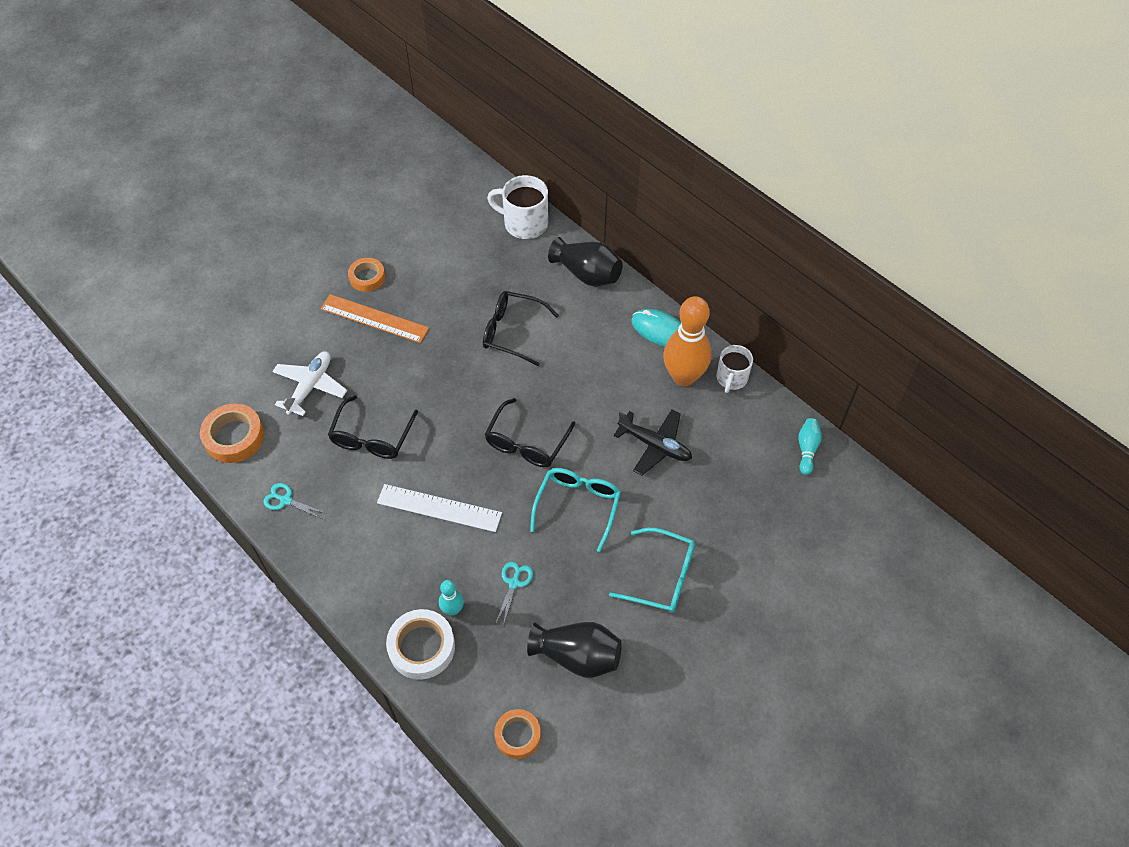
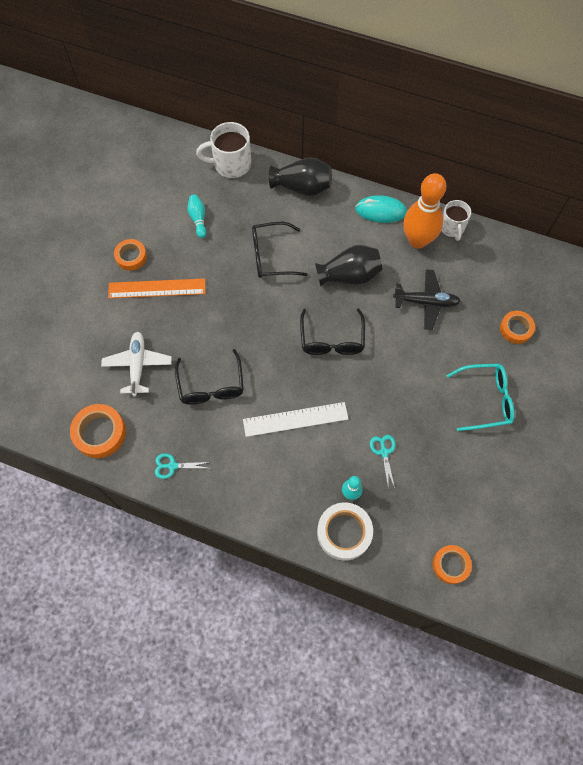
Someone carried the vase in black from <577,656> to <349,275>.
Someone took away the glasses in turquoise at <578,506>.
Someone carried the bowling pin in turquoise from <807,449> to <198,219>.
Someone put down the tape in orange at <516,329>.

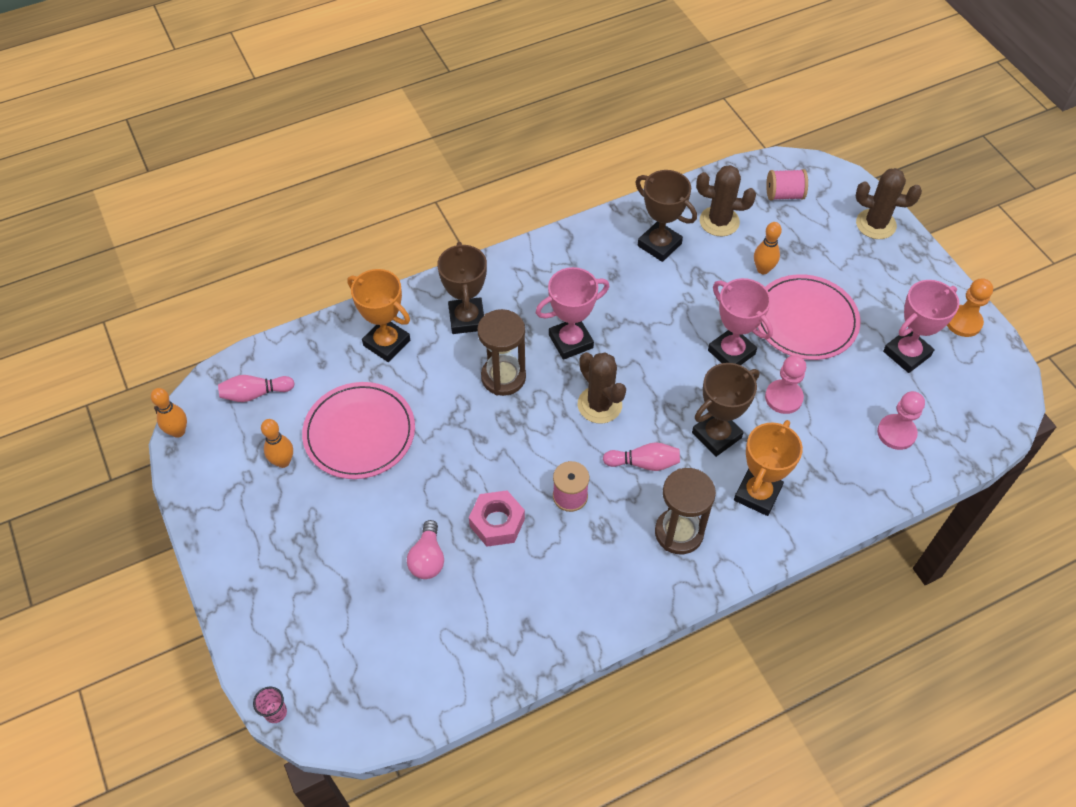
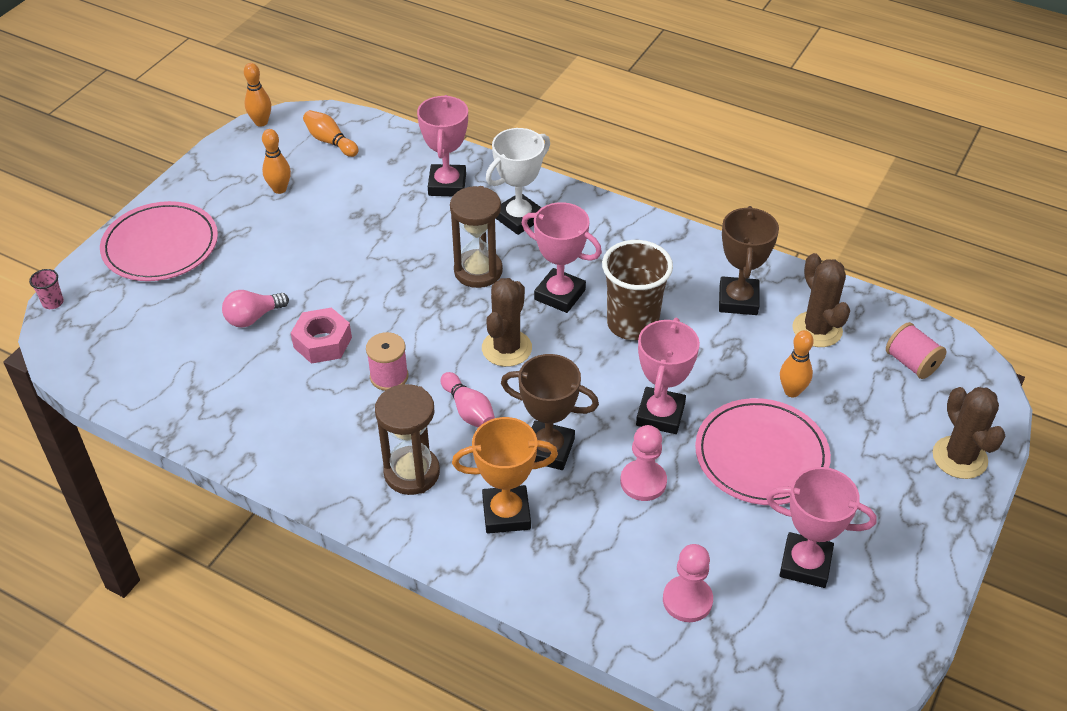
Someone repainted the bowling pin in pink at <255,394>, which became the bowling pin in orange at <330,141>.
Someone carried the plate in pink from <359,433> to <160,245>.
Someone repainted the trophy in orange at <386,343>, which became the trophy in pink at <447,185>.
Someone repainted the trophy in brown at <467,319>, which became the trophy in white at <519,218>.
Someone took away the pawn in orange at <963,322>.
Someone put down the cup in brown at <632,324>.

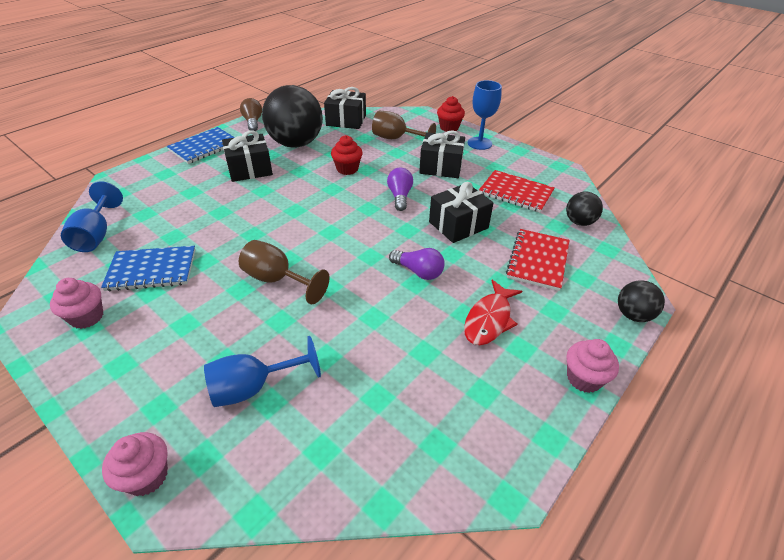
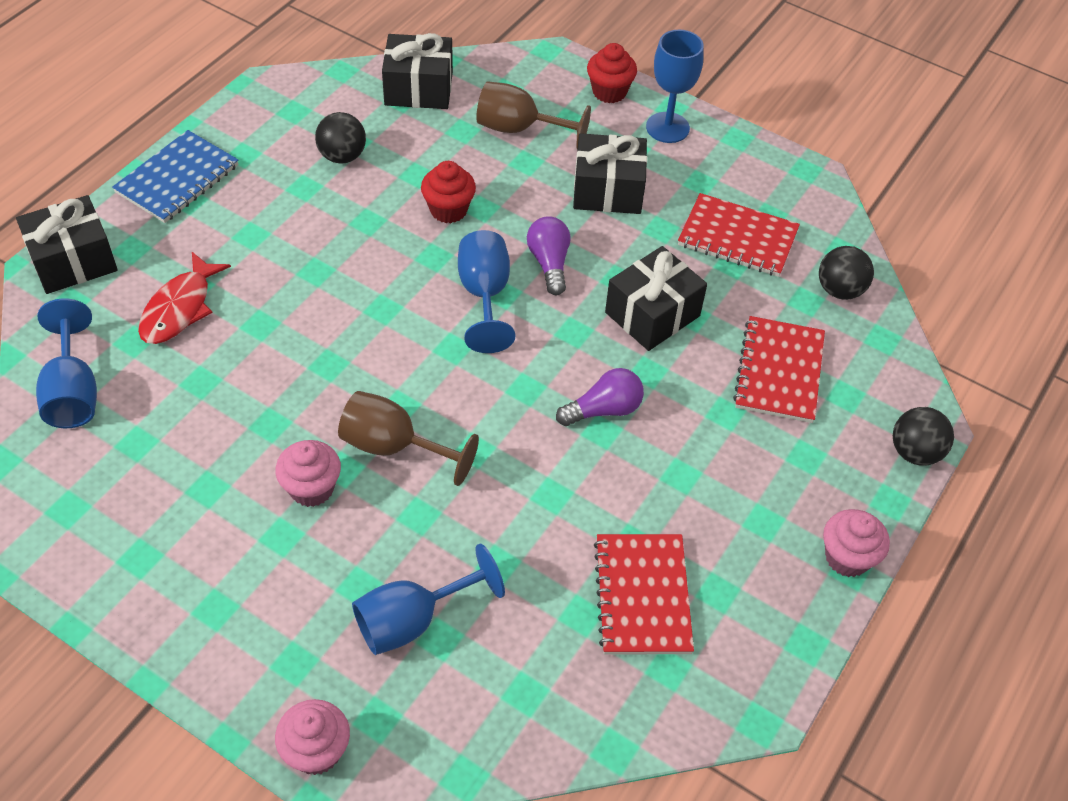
Someone carried the cupcake in pink from <87,317> to <311,488>.
Someone took away the notebook in blue at <152,270>.
Someone carried the gift in black from <250,169> to <73,261>.
Someone took away the light bulb in brown at <253,122>.
Someone scaled the ball in black at <296,143> by 0.48.
Someone rotated the light bulb in purple at <418,271> by 45 degrees counterclockwise.
Someone carried the fish in red from <489,319> to <180,308>.
Someone put down the goblet in blue at <484,295>.
Someone put down the notebook in red at <642,596>.

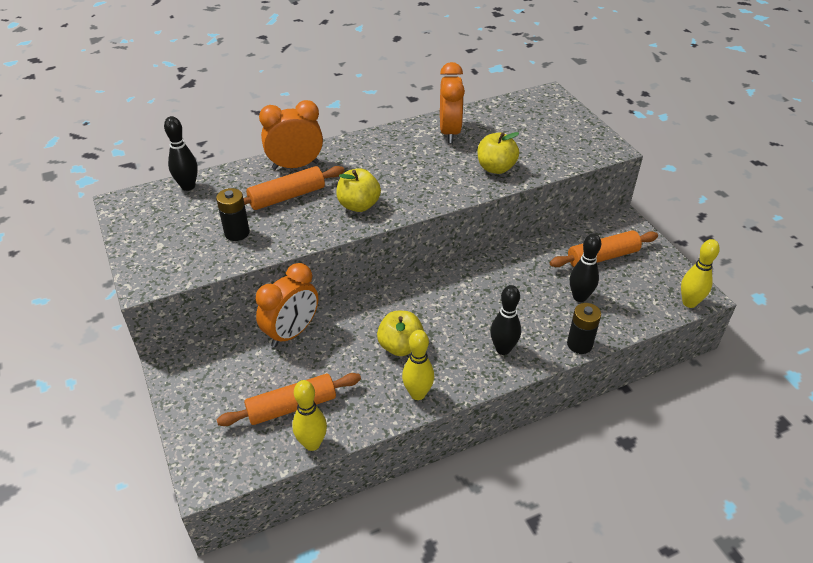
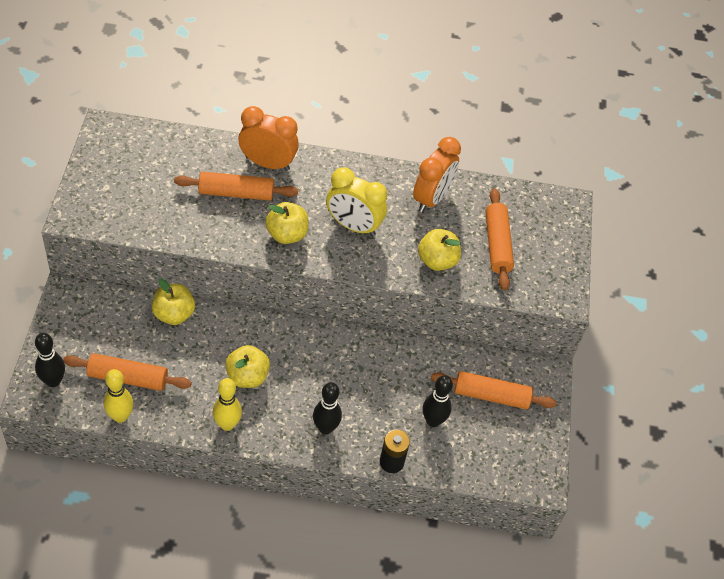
Someone carried the bowling pin in black from <188,186> to <53,381>.
Someone took away the battery in black at <237,233>.
Someone swapped the clock in orange at <291,333> for the apple in yellow at <174,314>.
Someone took away the bowling pin in yellow at <689,303>.
Someone put down the clock in yellow at <353,226>.
Someone put down the rolling pin in orange at <497,244>.

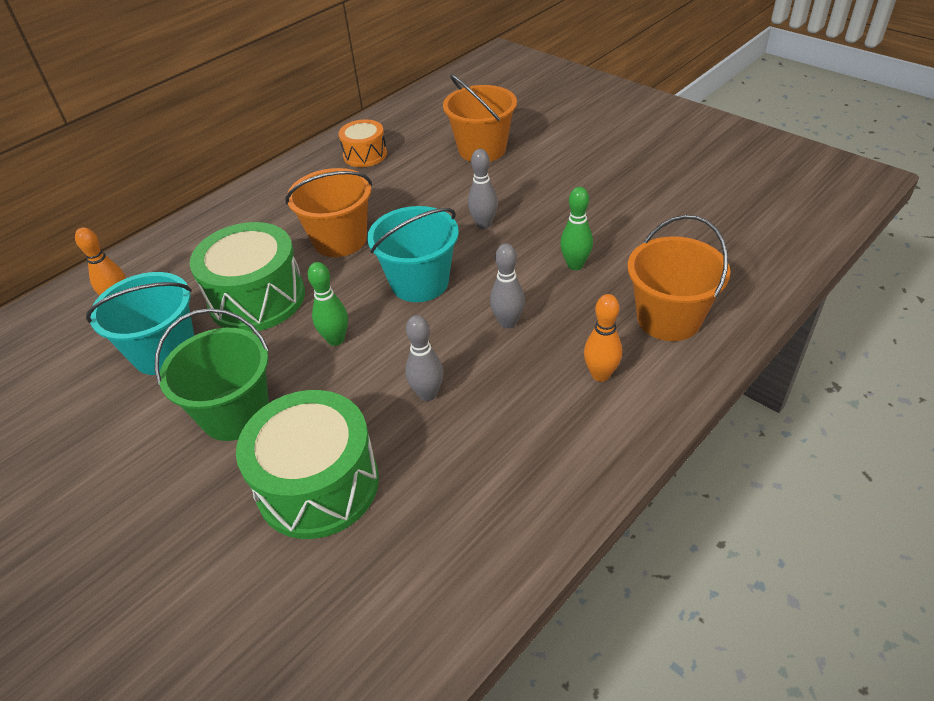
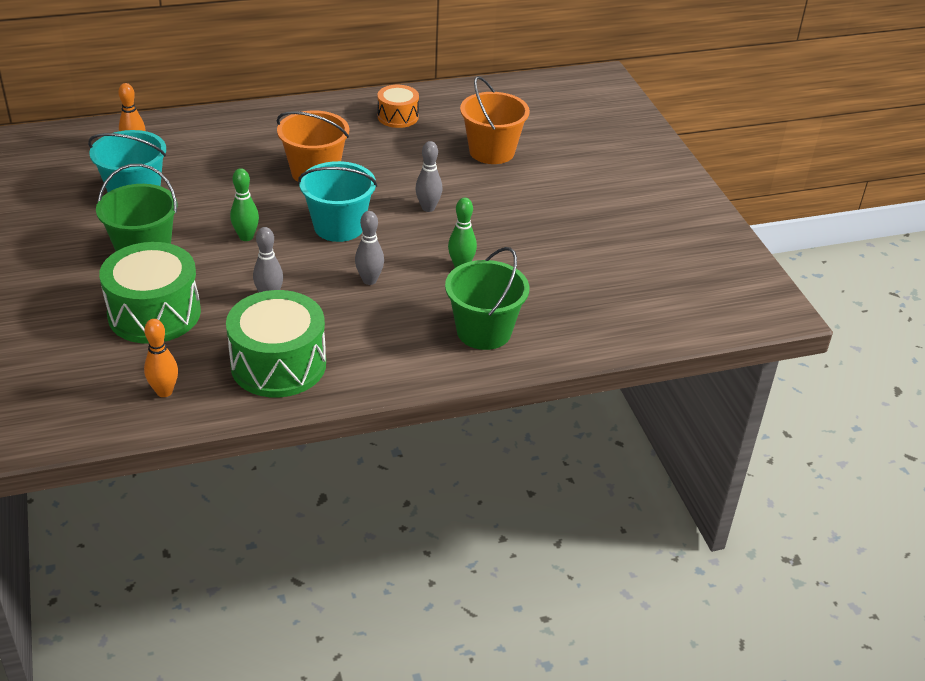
Someone carried the drum in green from <257,298> to <278,364>.
Someone carried the bowling pin in orange from <600,375> to <164,391>.
Someone repainted the bucket in orange at <668,319>, which became the bucket in green at <484,331>.

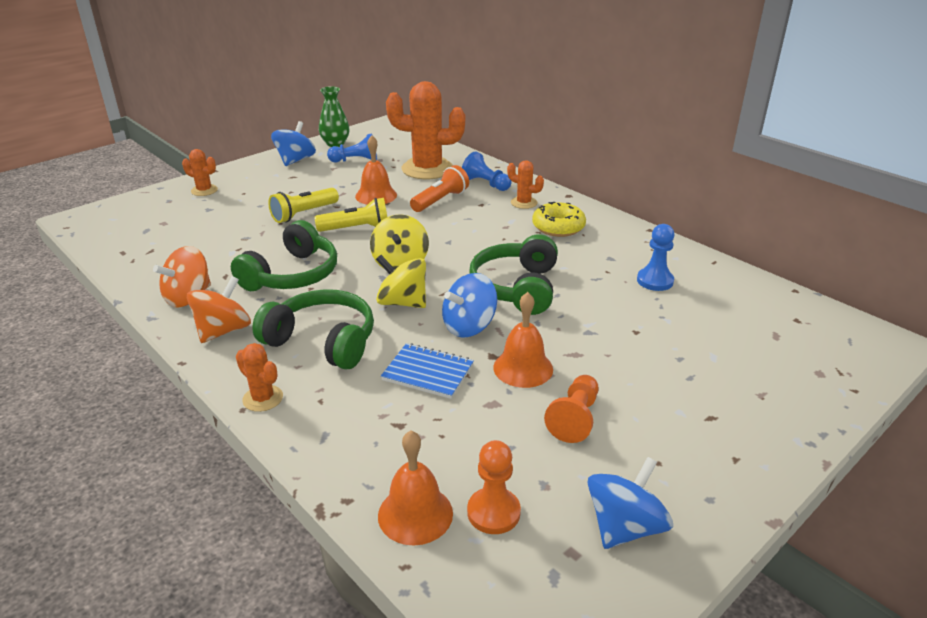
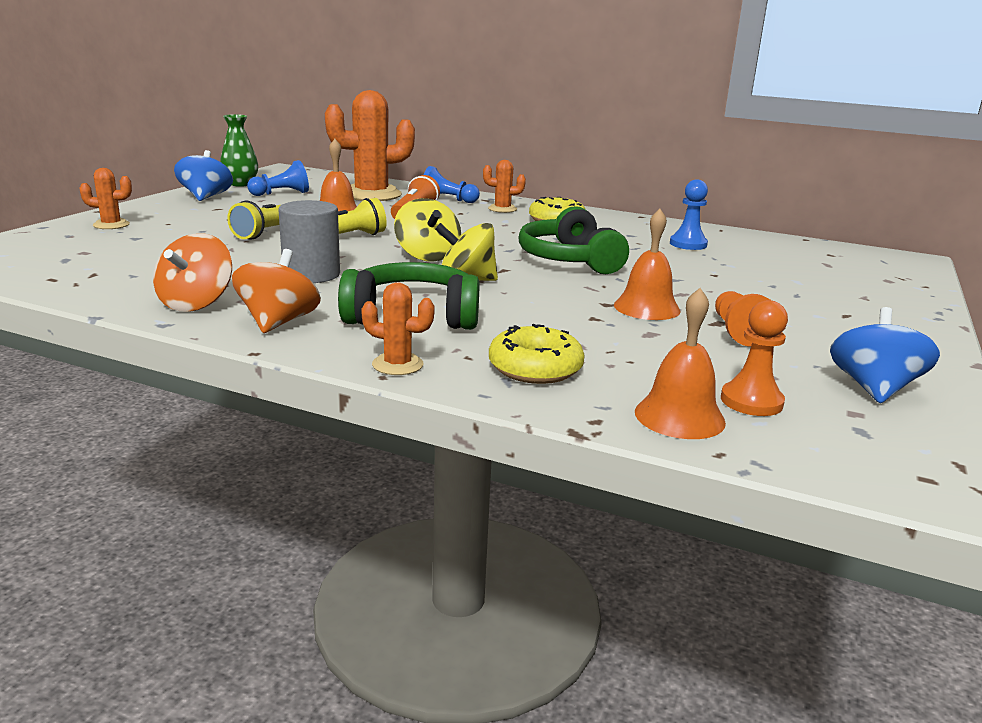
Someone swapped the headphones in green at <292,275> for the cylinder in grey at <311,274>.
Someone took away the notebook in blue at <428,373>.
Someone took away the spinning top in blue at <469,326>.
Someone put down the donut in yellow at <535,368>.

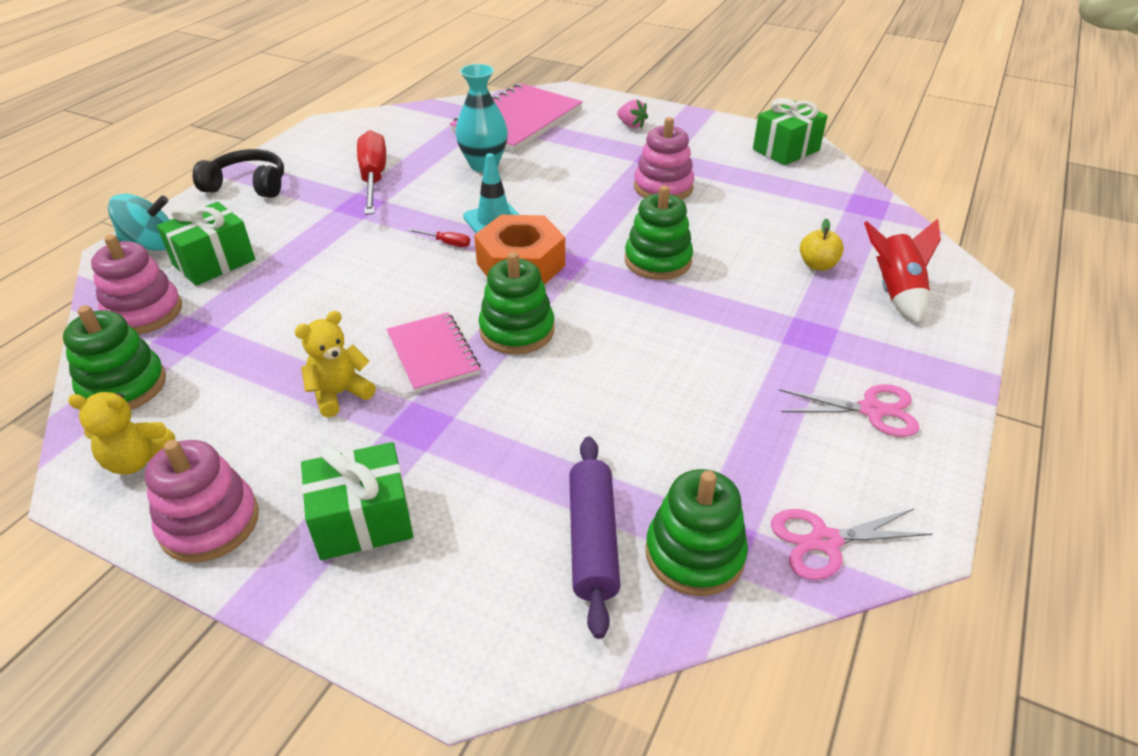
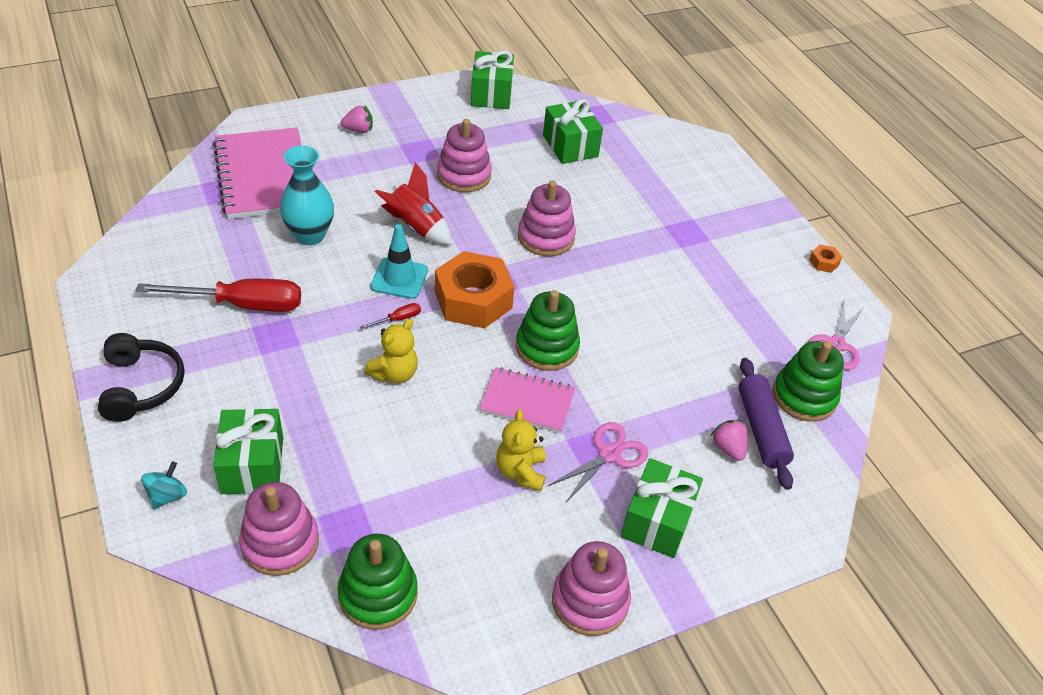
Someone carried the teddy bear in yellow from <137,460> to <394,373>.
Someone scaled the spinning top in turquoise at <152,245> by 0.61.
Someone rotated the headphones in black at <248,185> by 120 degrees clockwise.
Someone rotated the screwdriver in red at <373,178> by 150 degrees clockwise.
Someone rotated the rolling pin in purple at <592,540> by 45 degrees clockwise.
Someone repainted the stacking toy in green at <657,261>, which became the stacking toy in pink at <546,237>.
Someone carried the scissors in pink from <871,410> to <609,454>.
Someone took away the apple in yellow at <817,265>.
Someone carried the rocket in red from <895,292> to <416,227>.
Someone put down the gift in green at <570,146>.
Someone put down the strawberry in pink at <728,448>.
Someone put down the nut in orange at <824,262>.

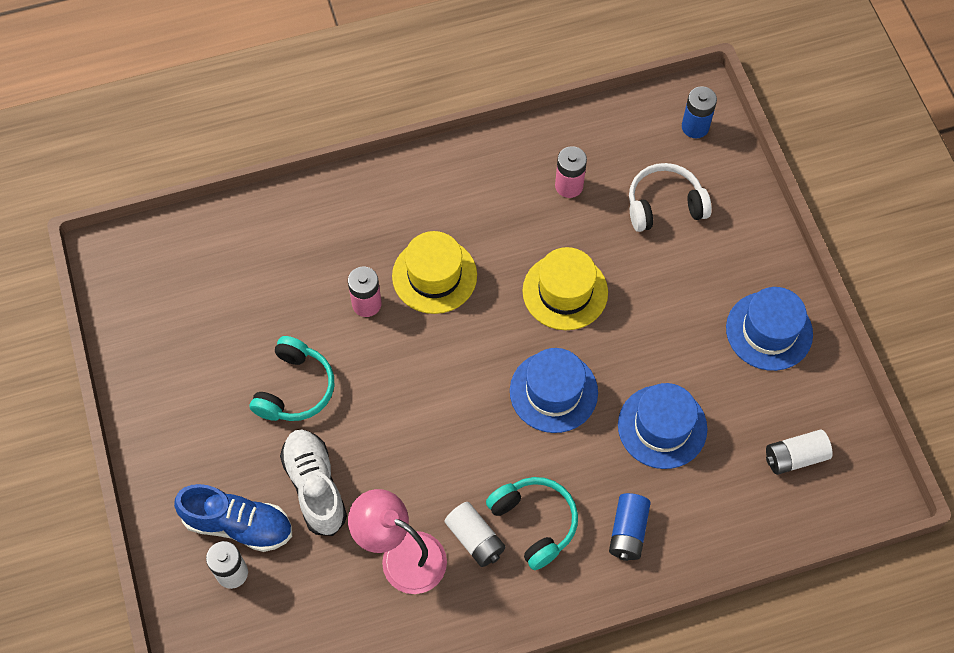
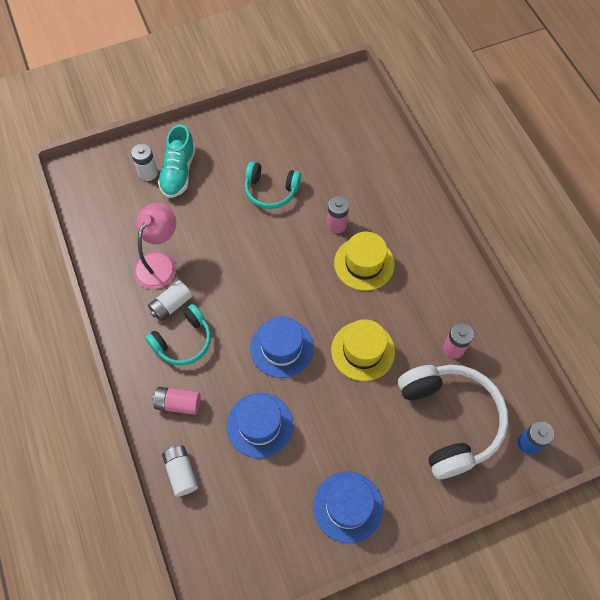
Someone repainted the shoe in blue at <238,524>, which became the shoe in turquoise at <178,172>.
Someone took away the shoe in white at <315,486>.
Someone repainted the battery in blue at <628,531>, which became the battery in pink at <178,403>.
Someone scaled the headphones in white at <664,205> by 1.71.
Someone carried the battery in white from <795,457> to <181,472>.

